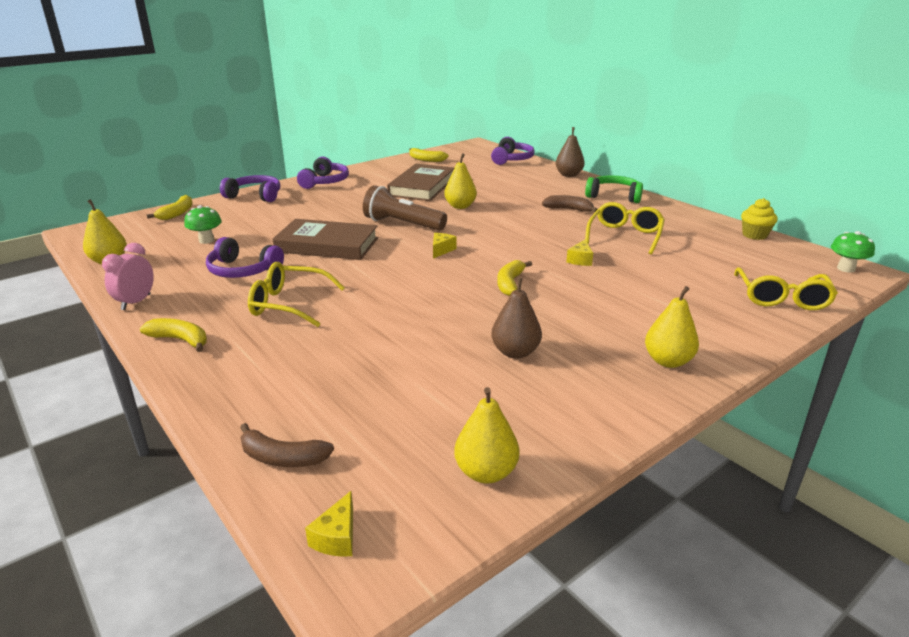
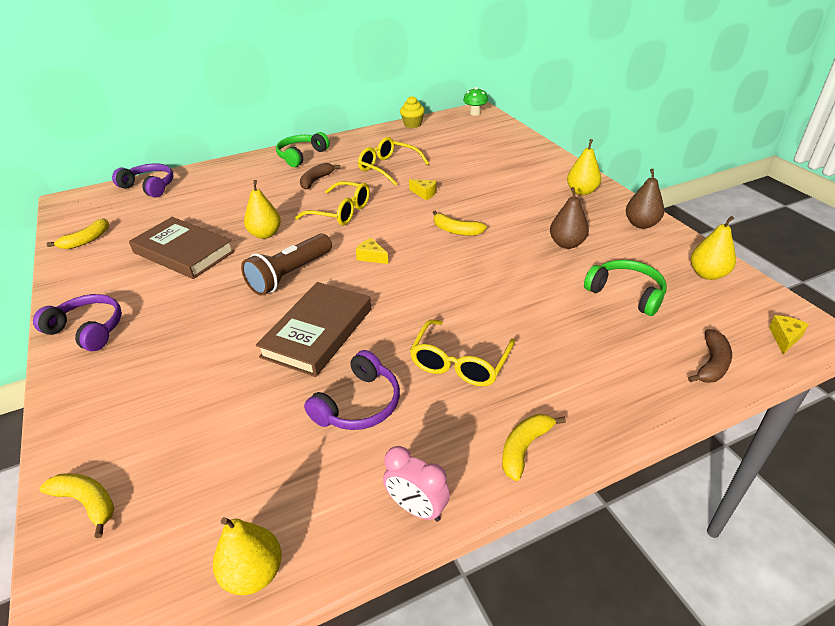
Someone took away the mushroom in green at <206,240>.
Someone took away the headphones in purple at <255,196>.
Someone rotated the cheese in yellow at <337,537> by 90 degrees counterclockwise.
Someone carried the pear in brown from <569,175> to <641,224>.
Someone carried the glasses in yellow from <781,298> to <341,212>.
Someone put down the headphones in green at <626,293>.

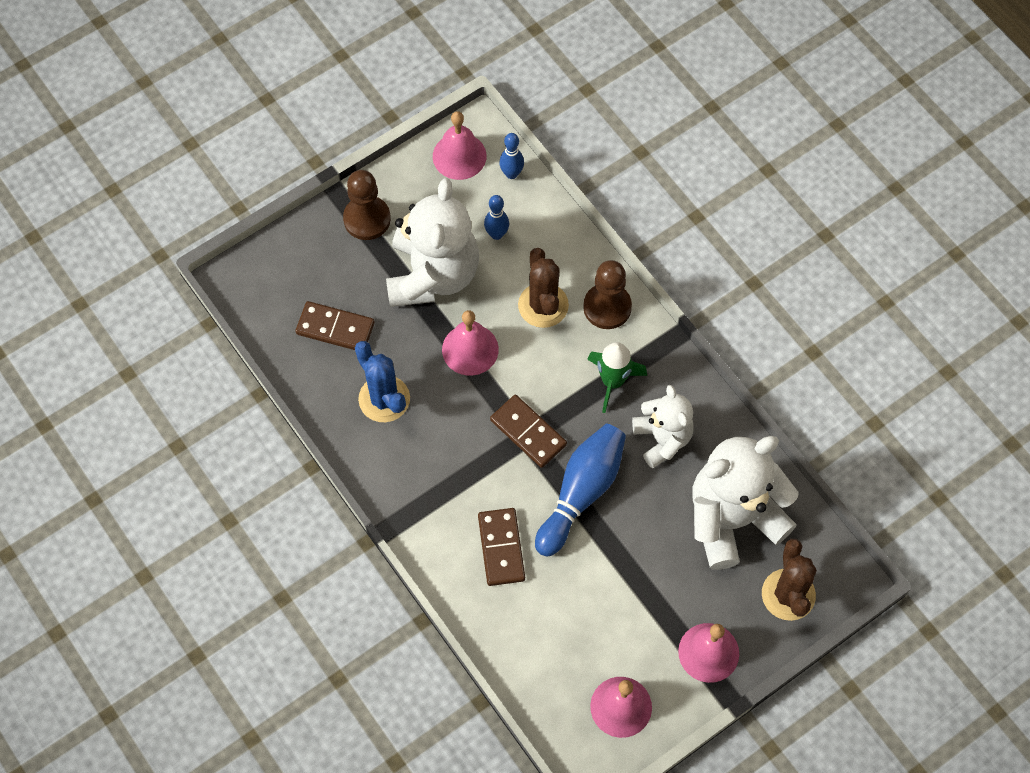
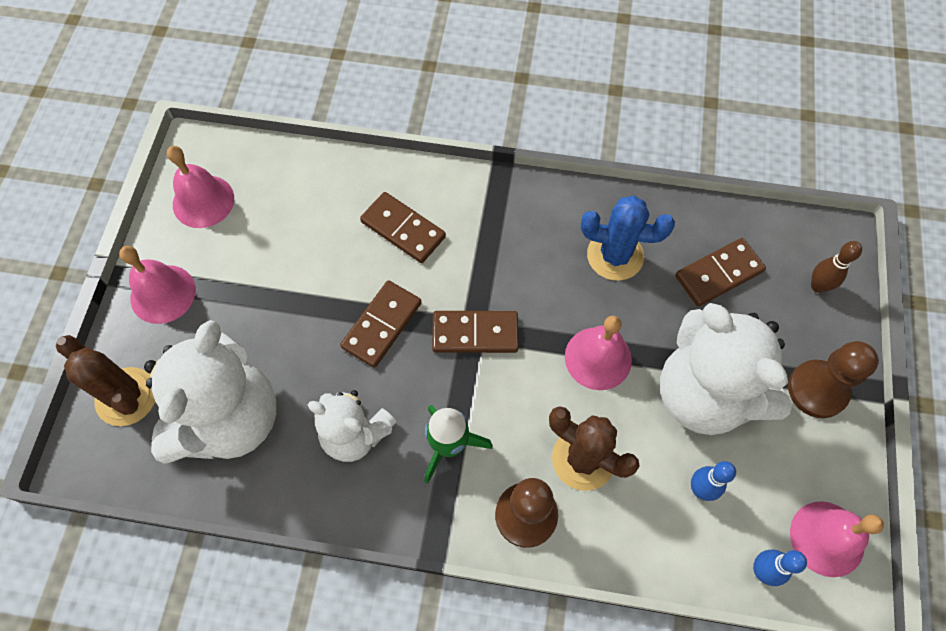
Someone swapped the bowling pin in blue at <581,492> for the domino in brown at <382,325>.
Someone put down the bowling pin in brown at <817,286>.

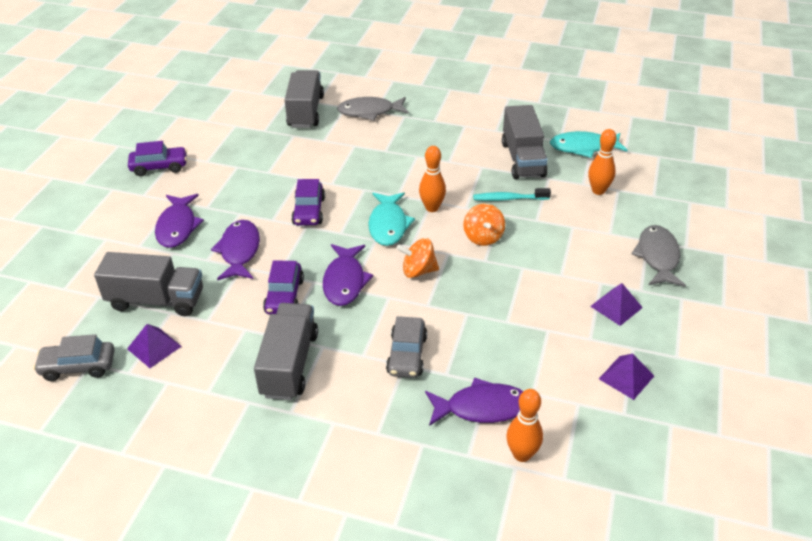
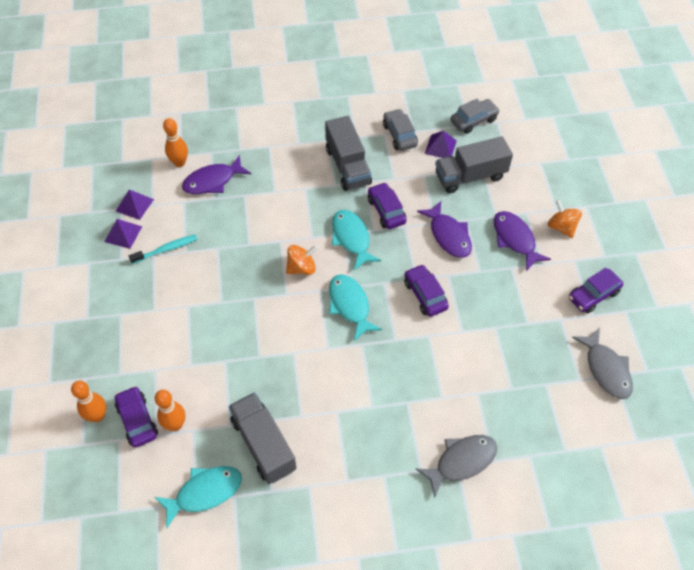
Someone took away the truck in grey at <305,112>.
Someone repainted the fish in purple at <345,281>, which became the fish in turquoise at <351,238>.
Someone carried the car in grey from <407,355> to <399,135>.
Someone carried the bowling pin in orange from <432,208> to <97,416>.
Someone carried the spinning top in orange from <483,237> to <561,227>.
Someone carried the toothbrush in turquoise from <508,199> to <166,249>.
Someone carried the pyramid in purple from <616,307> to <134,205>.
Someone carried the fish in grey from <658,257> to <606,369>.
Someone put down the car in purple at <137,420>.

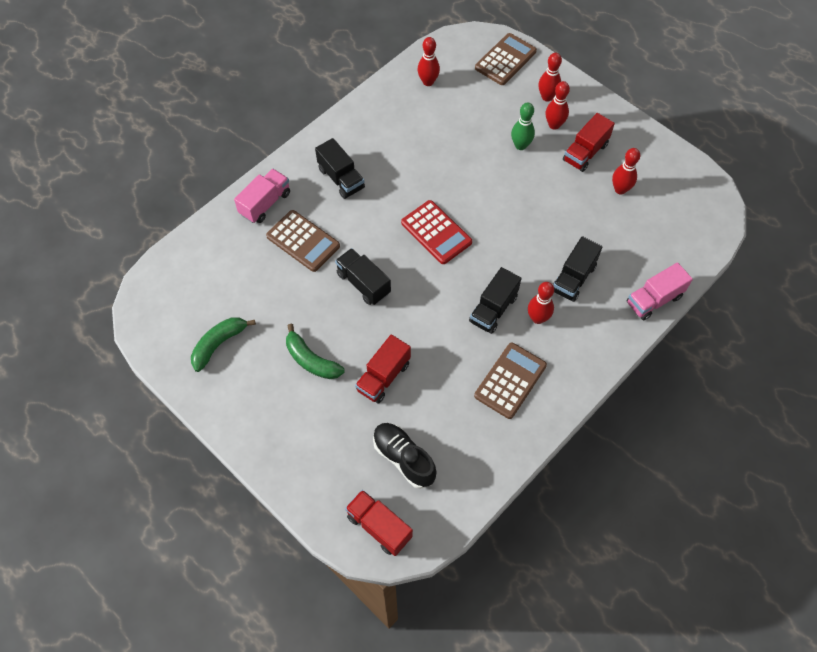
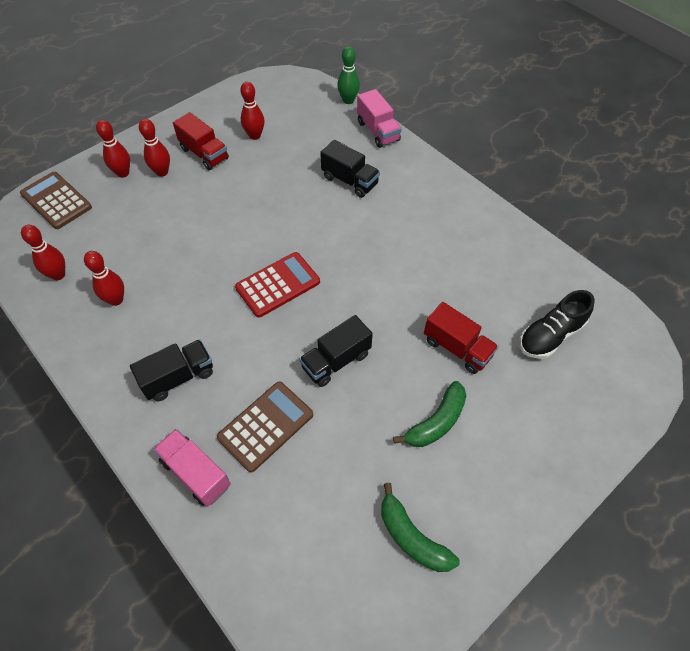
Someone took away the truck in red at <379,526>.
Someone took away the truck in black at <493,309>.
Someone took away the calculator in brown at <510,380>.
Someone carried the bowling pin in green from <520,145> to <348,100>.
Someone carried the bowling pin in red from <537,318> to <116,300>.

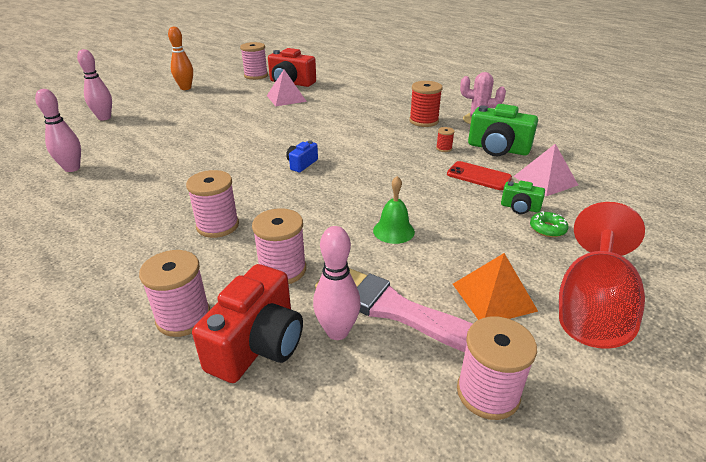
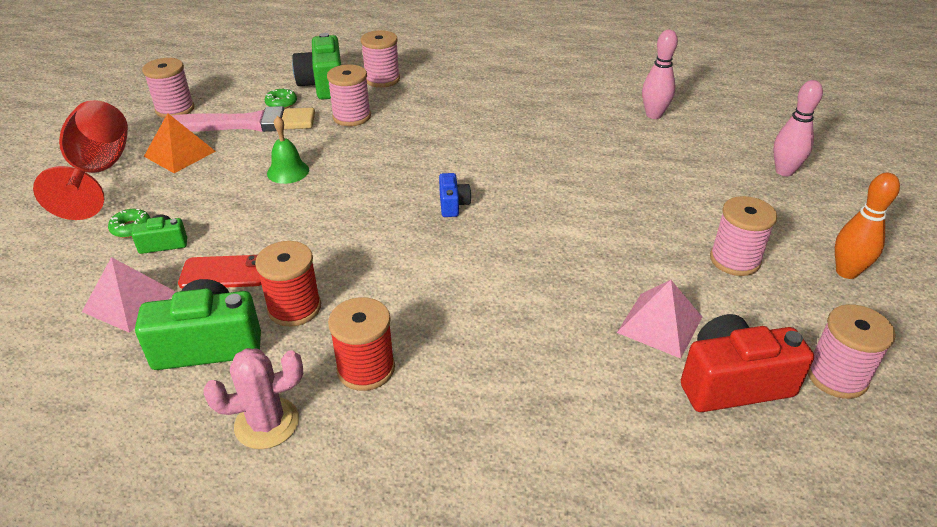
Someone carried the spool in pink from <218,226> to <734,260>.
Someone repainted the camera in red at <258,344>, which became the camera in green at <323,85>.
Someone swapped the bowling pin in pink at <337,331> for the donut in green at <281,103>.
Someone scaled the spool in red at <444,148> by 2.04.

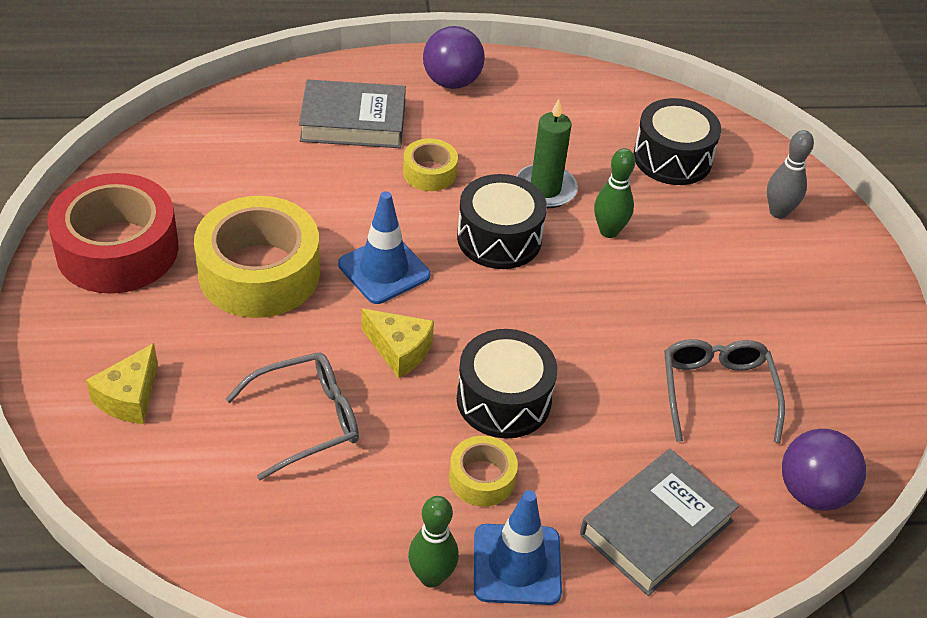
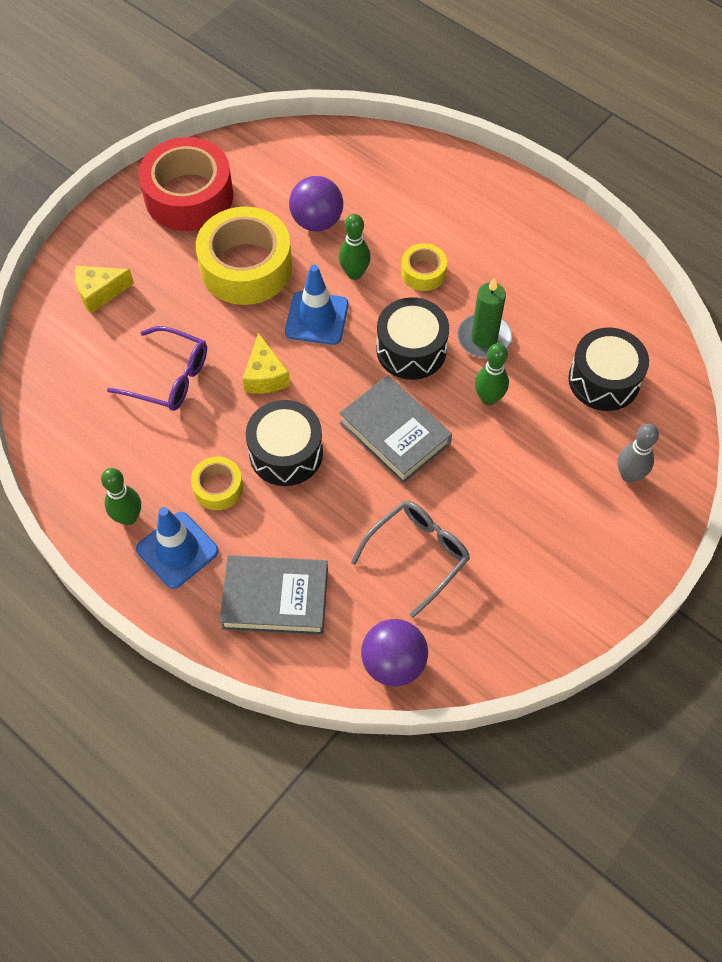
Someone repainted the glasses in grey at <307,420>, which became the glasses in purple at <169,377>.
Someone carried the book in grey from <353,122> to <394,433>.
Someone carried the ball in purple from <451,82> to <317,221>.
Someone put down the bowling pin in green at <354,273>.

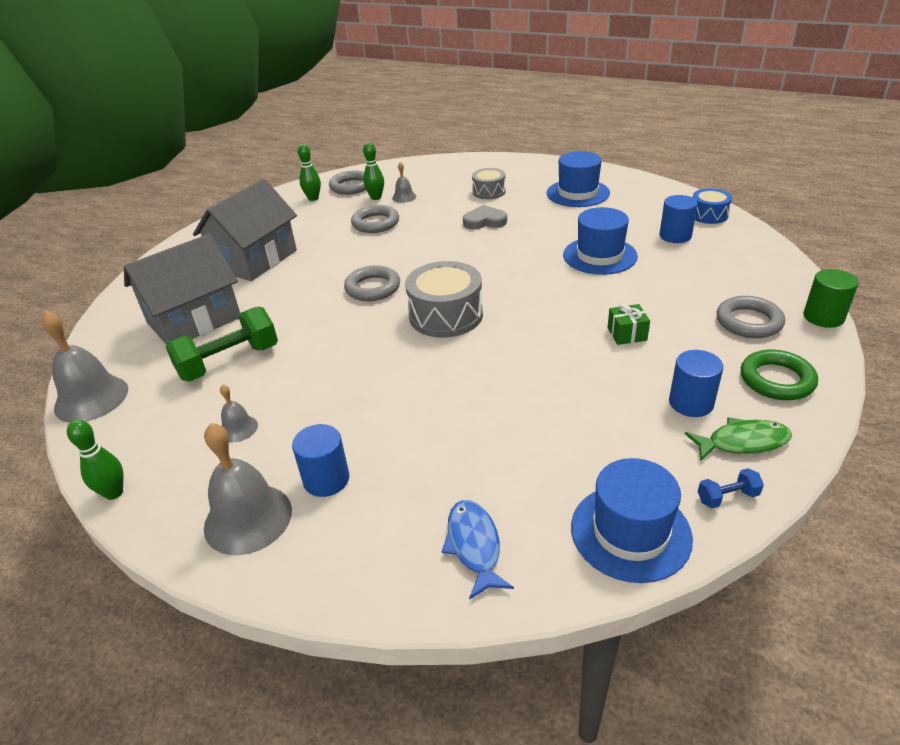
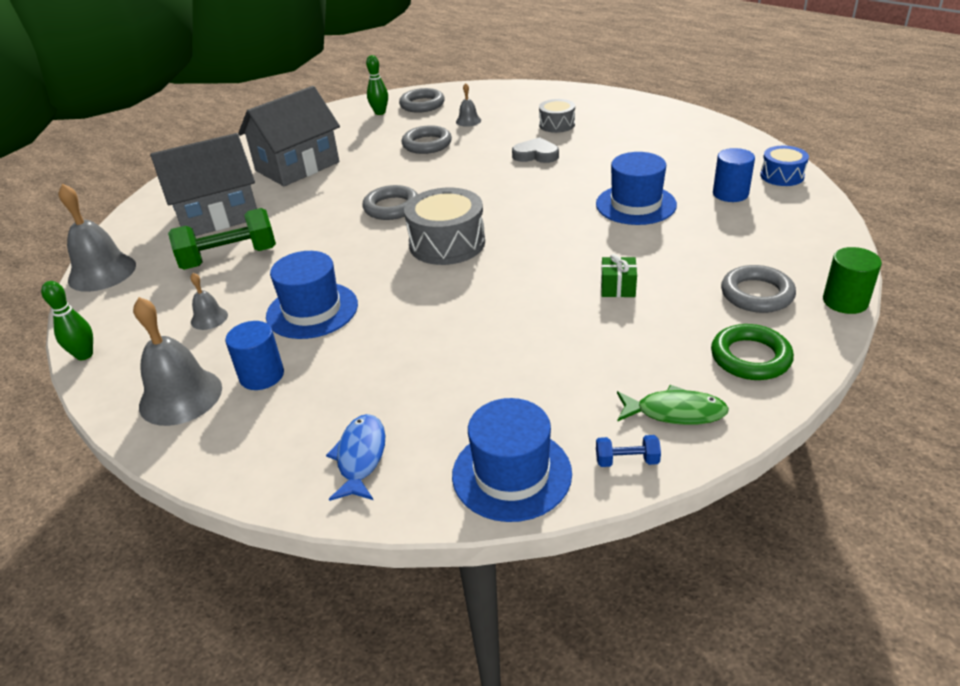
Someone took away the bowling pin in green at <376,197>.
Someone carried the hat in blue from <578,193> to <312,310>.
Someone took away the cylinder in blue at <691,403>.

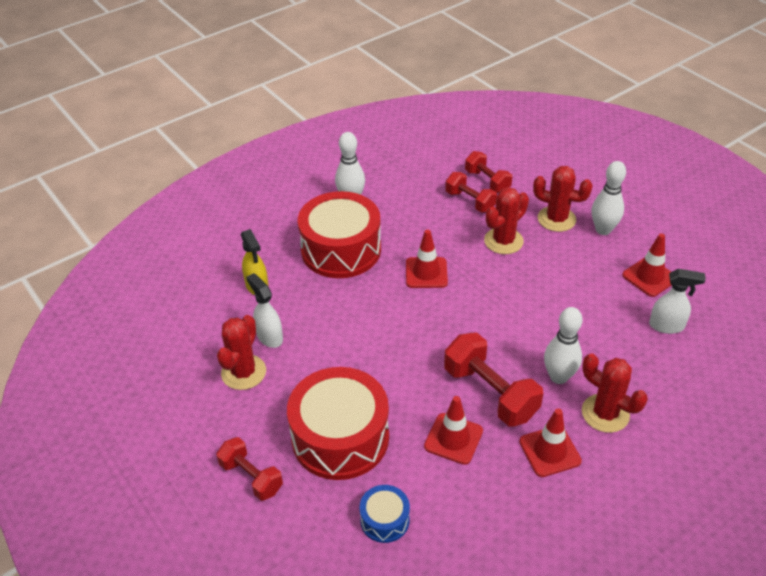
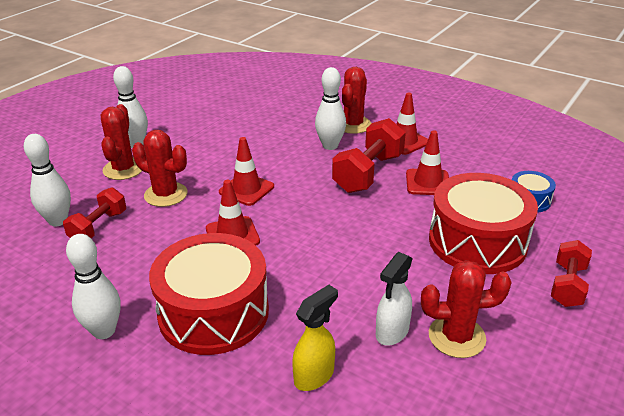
Someone swapped the dumbbell in red at <487,181> for the bowling pin in white at <58,221>.
Someone carried the traffic cone in red from <649,277> to <246,189>.
Someone took away the spray bottle in white at <667,326>.

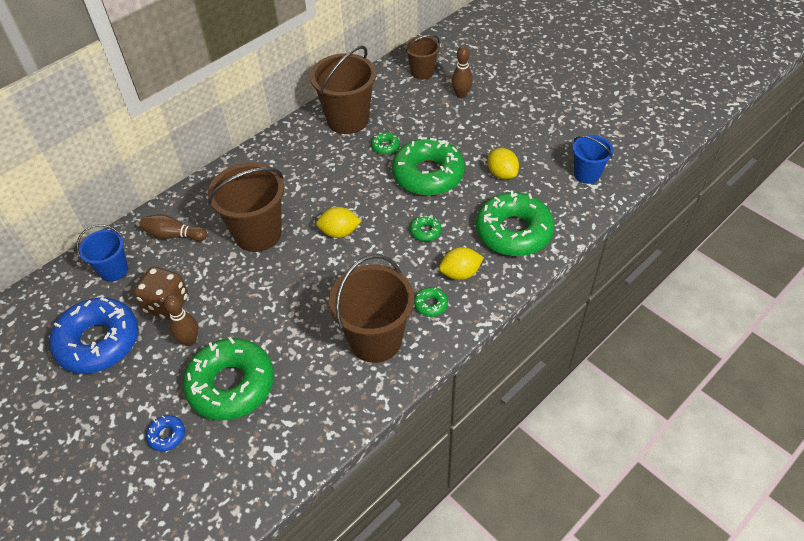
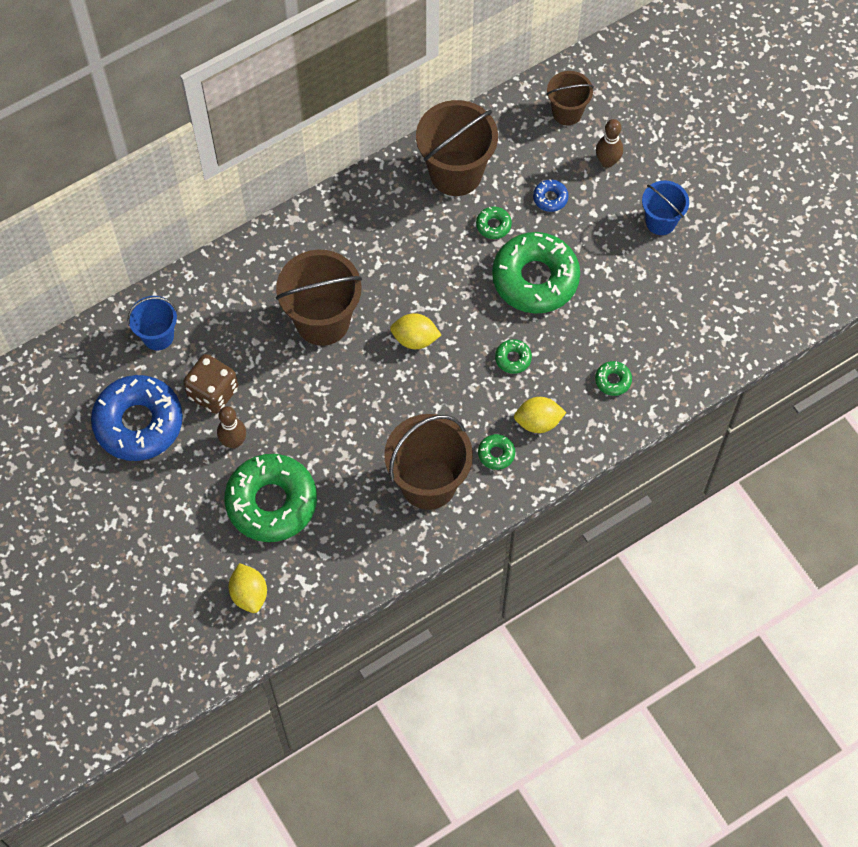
Someone took away the bowling pin in brown at <174,235>.
Someone carried the donut in blue from <167,435> to <550,198>.
Someone scaled the donut in green at <513,232> by 0.41.
Someone carried the lemon in yellow from <502,174> to <249,594>.
Someone carried the bucket in blue from <586,174> to <660,221>.

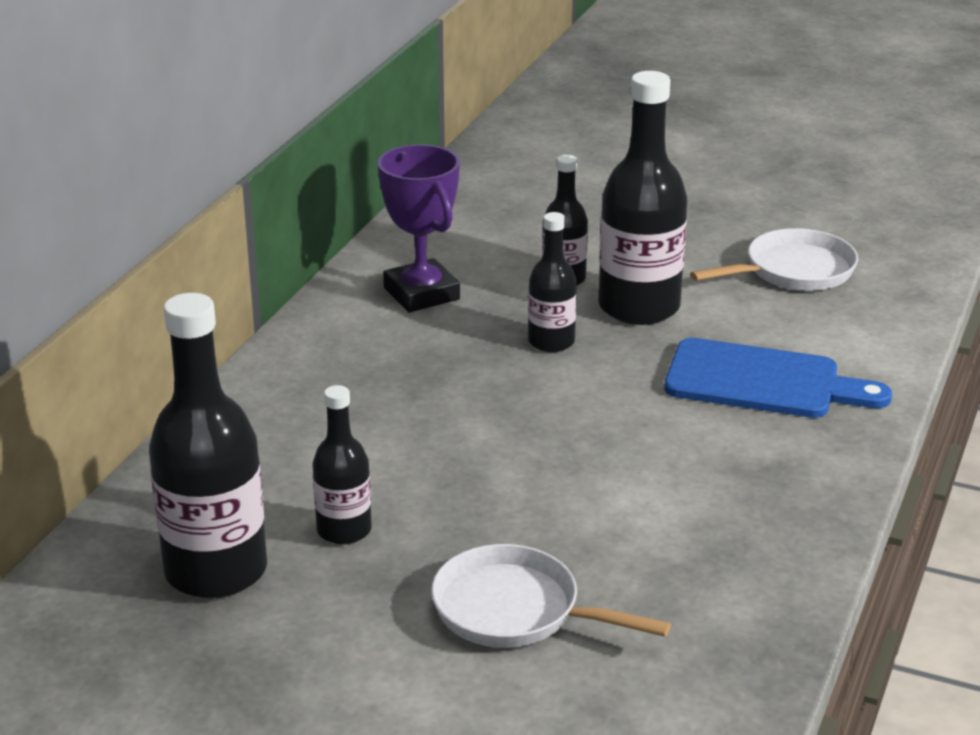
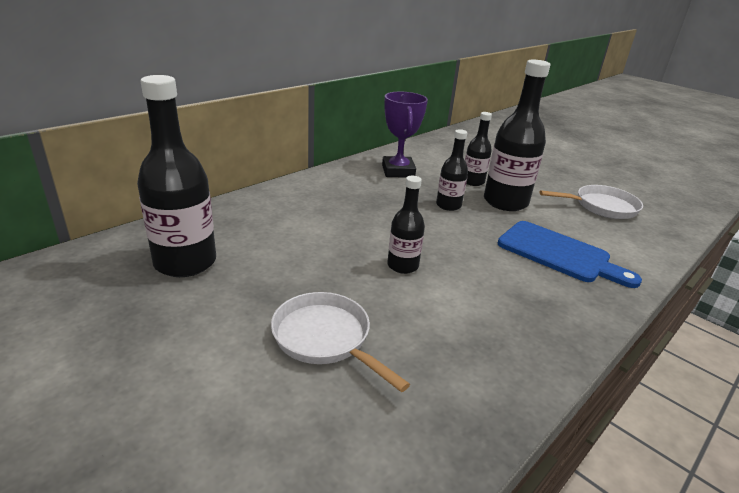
Someone carried the bottle in black from <344,530> to <402,266>.

